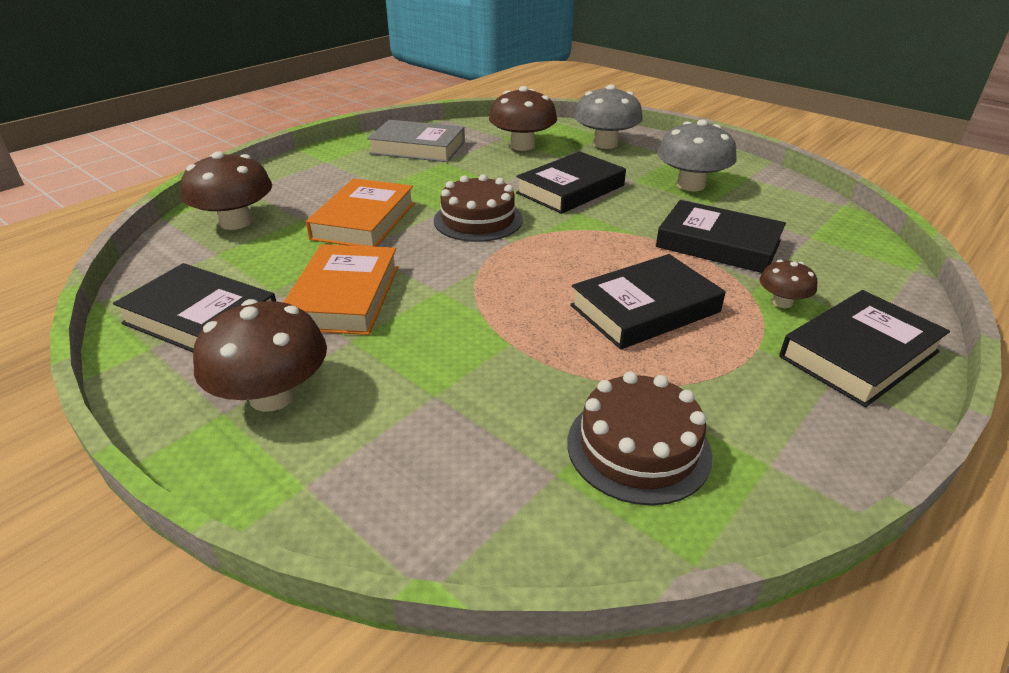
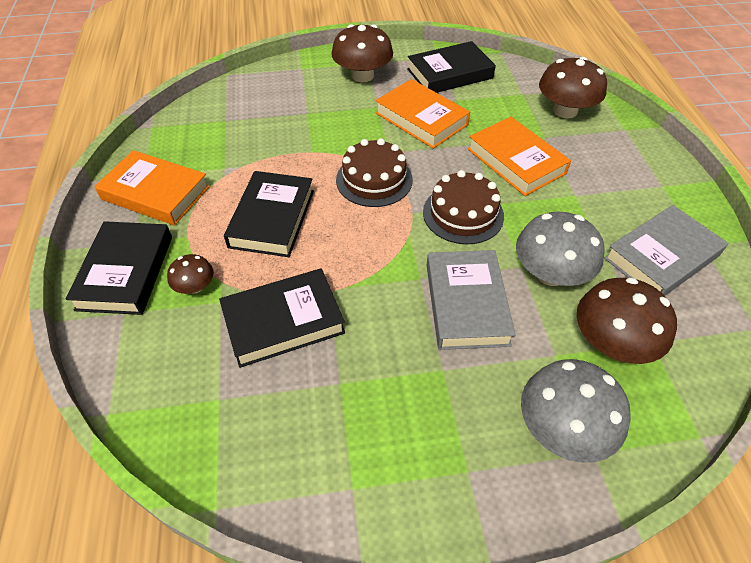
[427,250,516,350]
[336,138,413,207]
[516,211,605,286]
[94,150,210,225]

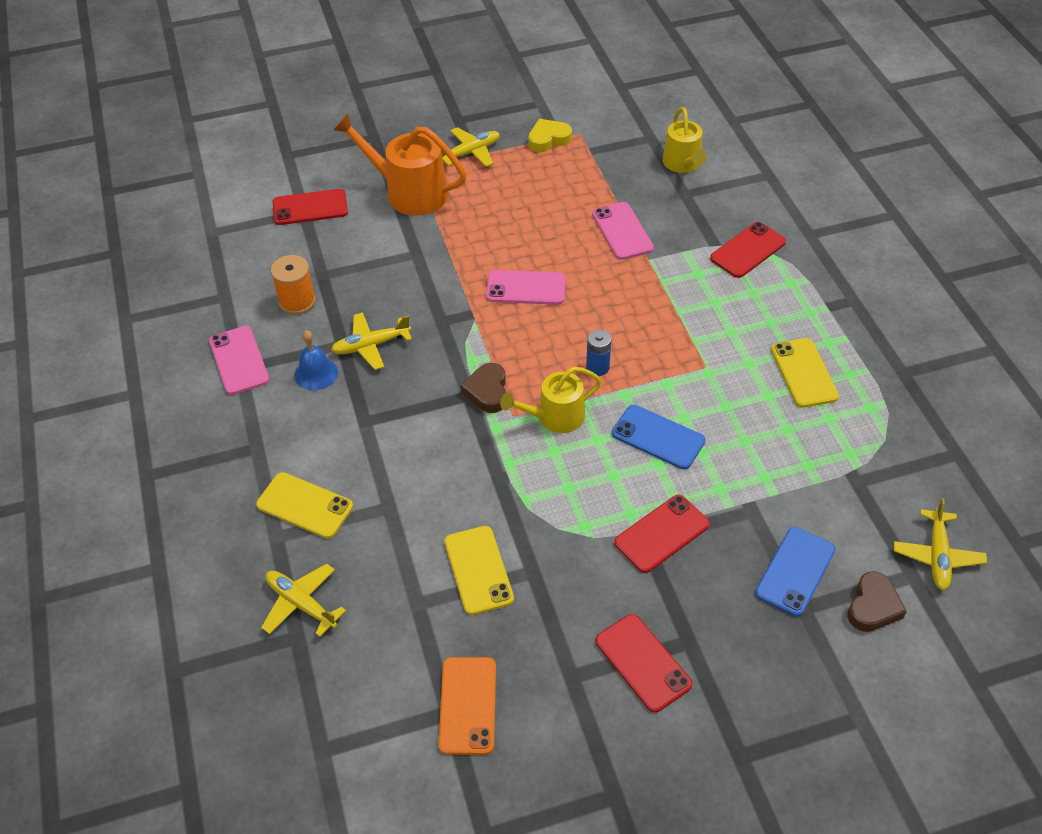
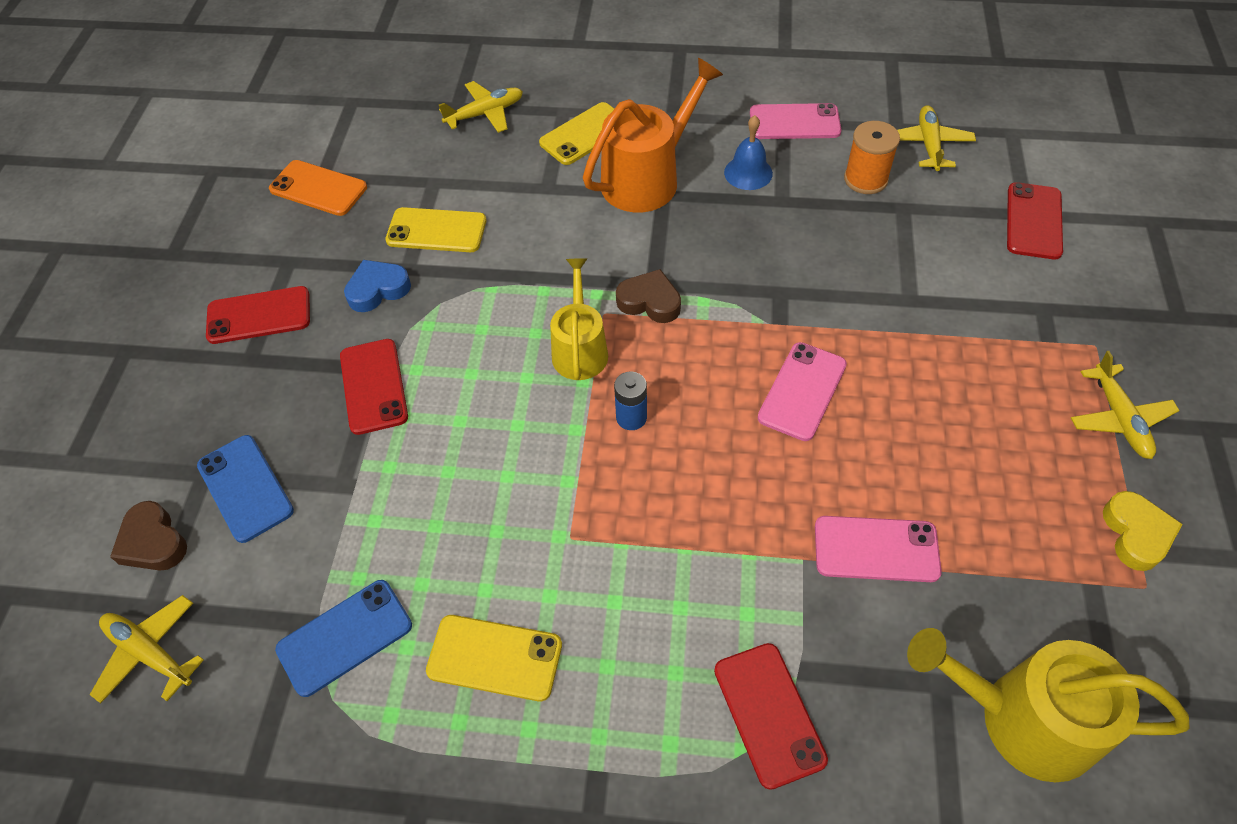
[898,105,976,171]
[583,58,723,213]
[275,580,412,697]
[907,628,1190,782]
[344,260,411,312]

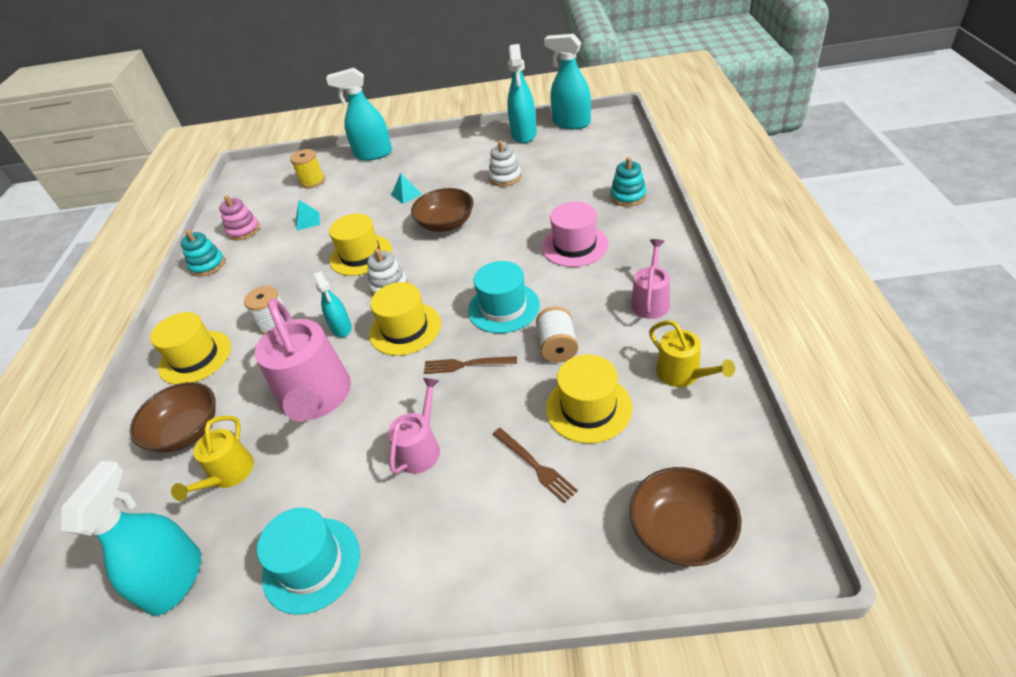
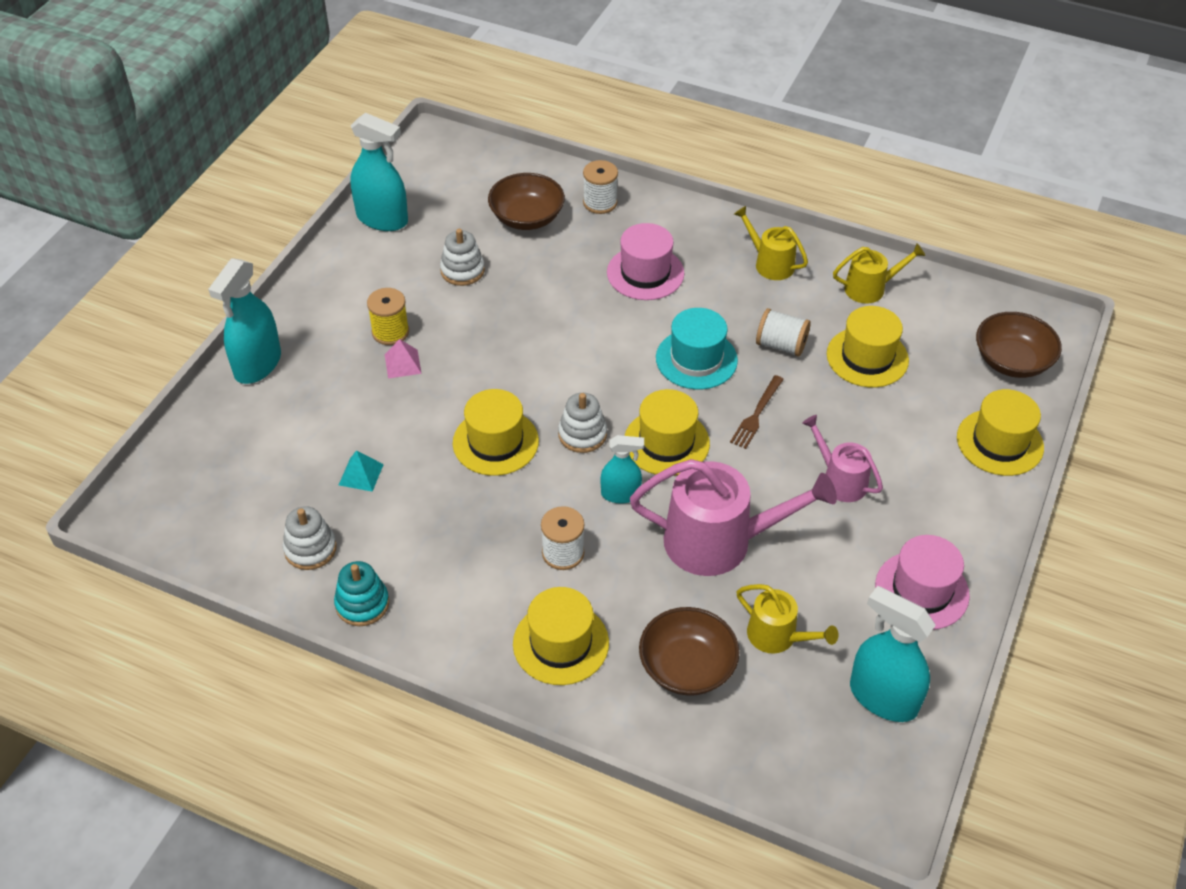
[283,506,336,570]
[875,535,970,630]
[367,288,409,345]
[385,339,422,378]
[488,173,565,230]
[493,428,578,503] (first image)
[544,34,591,129] (first image)
[583,160,618,214]
[734,206,808,280]
[957,389,1044,476]

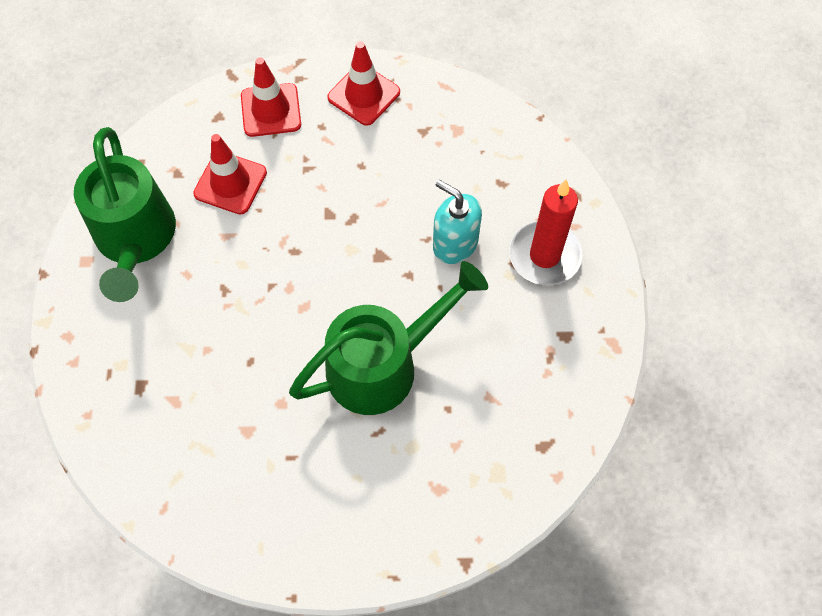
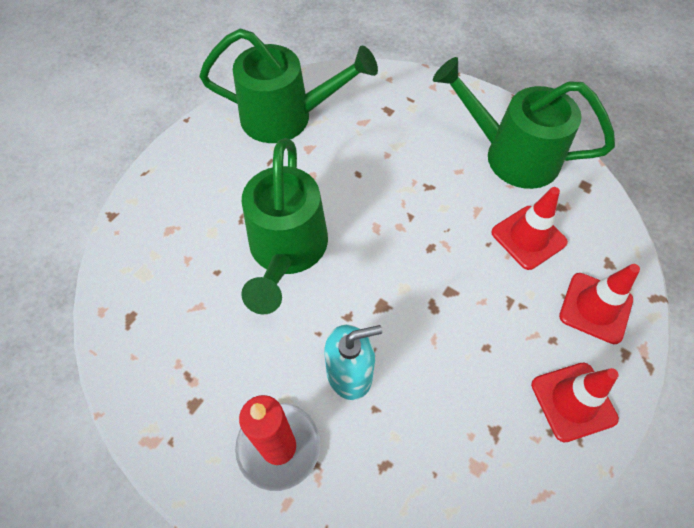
[199,29,378,143]

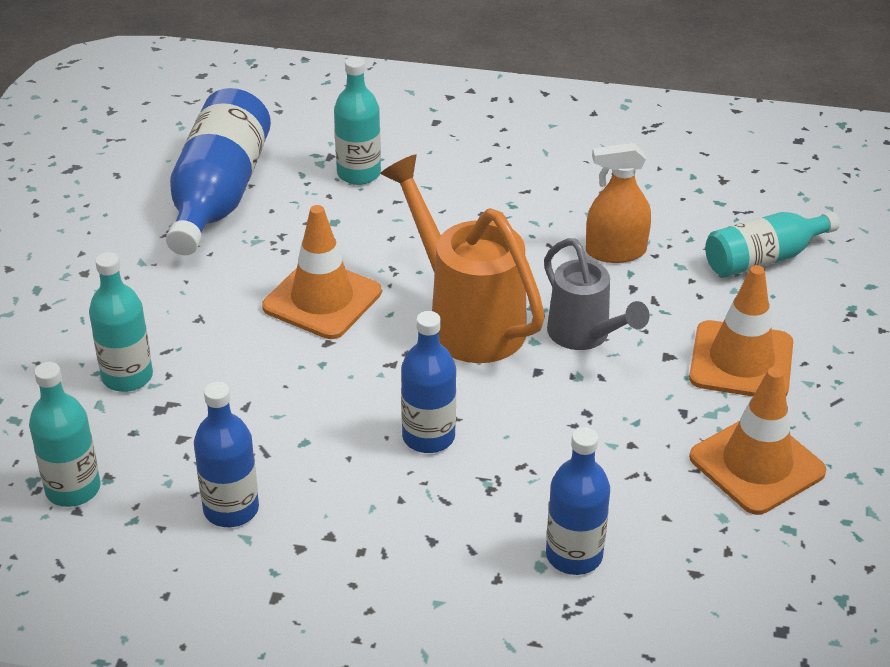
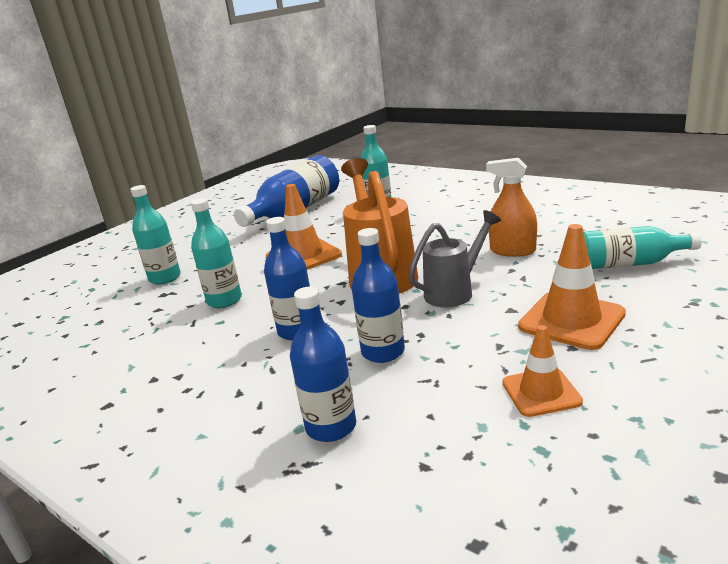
[191,198,242,308]
[351,228,405,363]
[408,210,501,307]
[503,325,583,417]

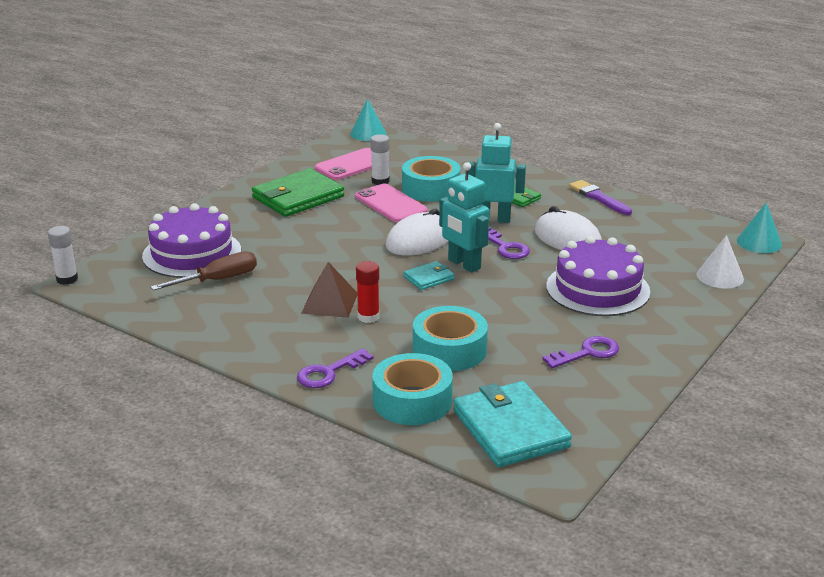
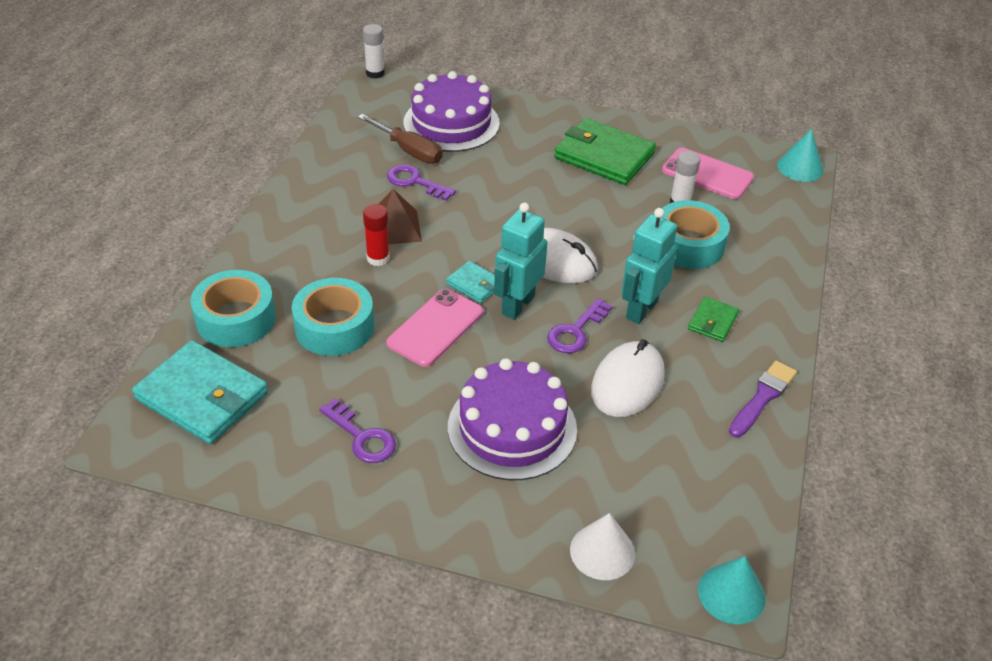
[387,164,456,201]
[386,289,483,367]
[132,340,268,444]
[622,208,677,324]

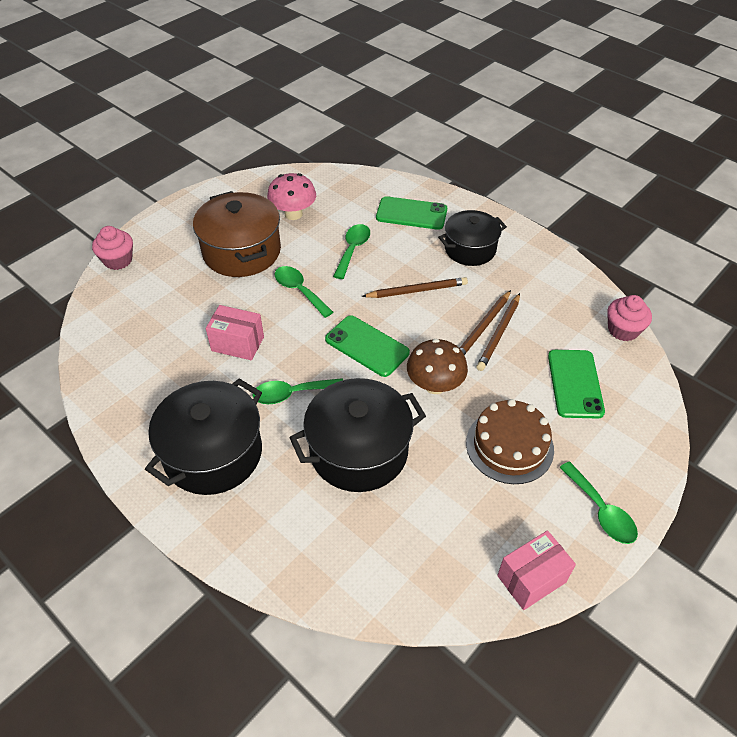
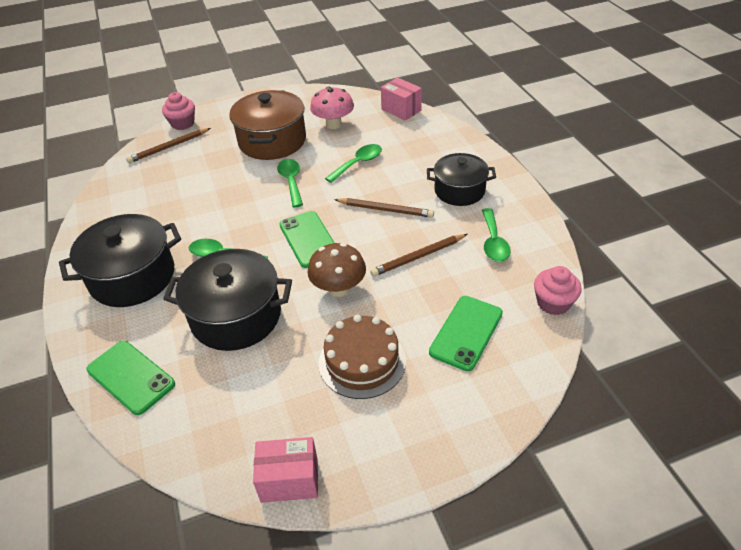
[381,77,422,121]
[86,341,175,415]
[126,128,211,163]
[482,208,511,262]

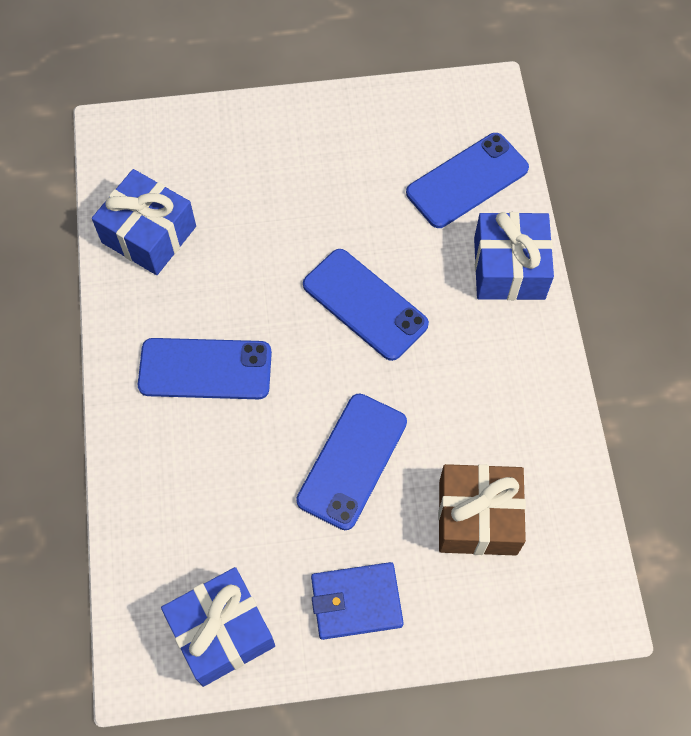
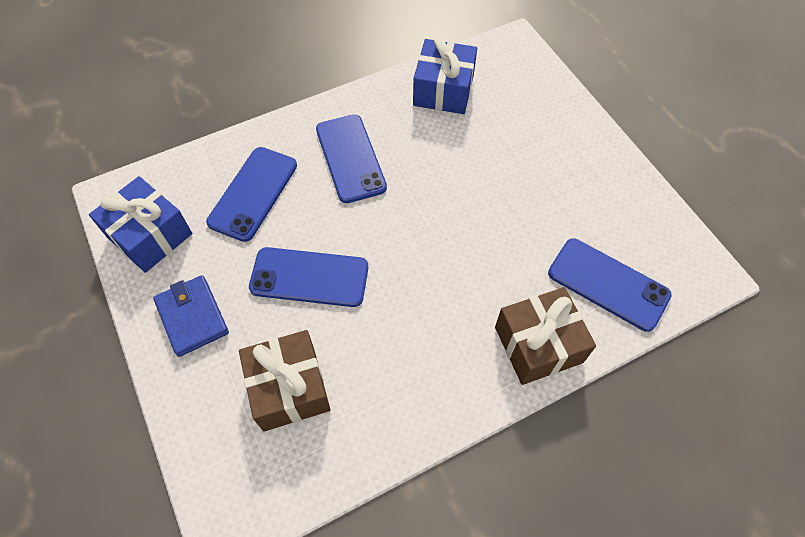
[206,147,297,242]
[495,287,596,385]

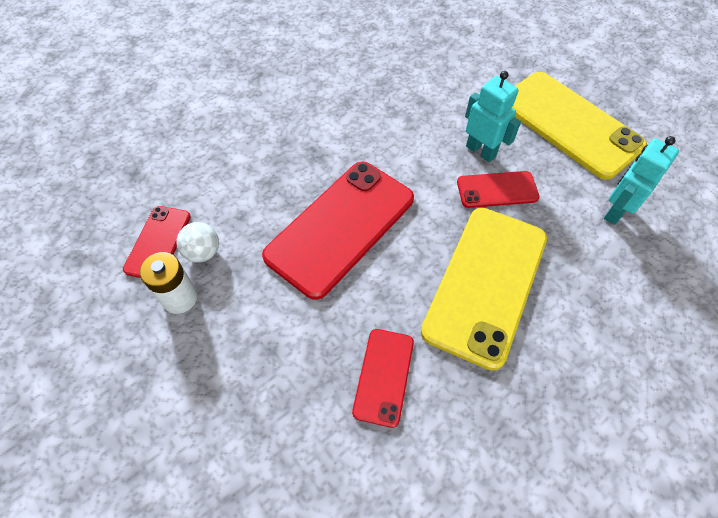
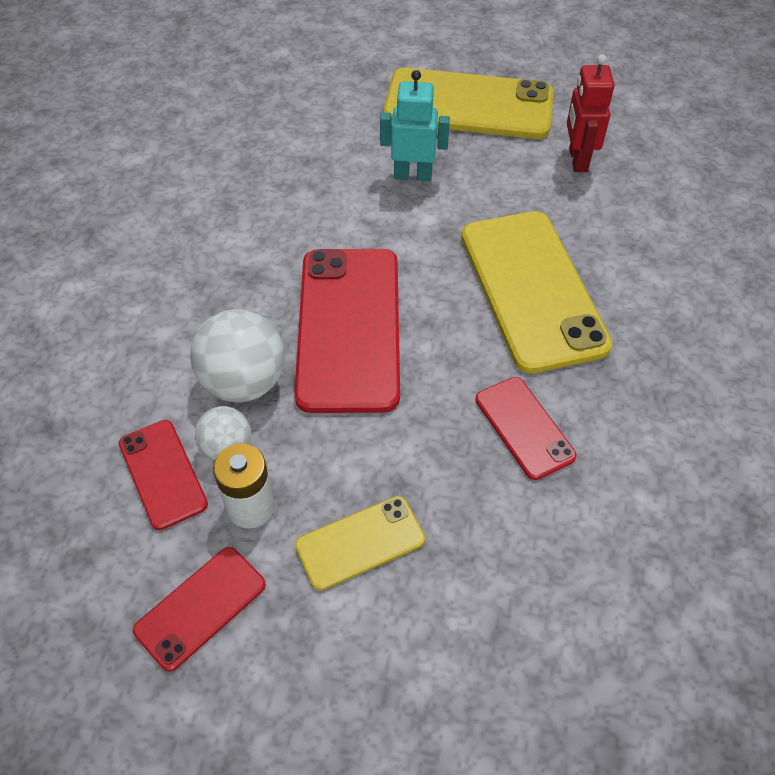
[133,547,266,672]
[567,54,615,172]
[190,309,285,402]
[295,496,425,591]

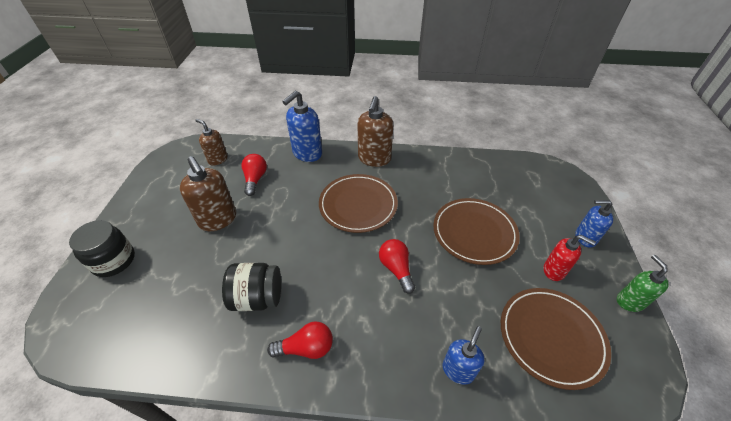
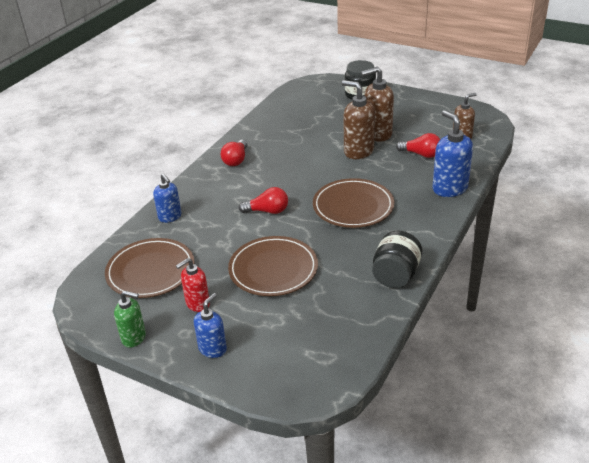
[372,231,422,288]
[342,80,375,159]

